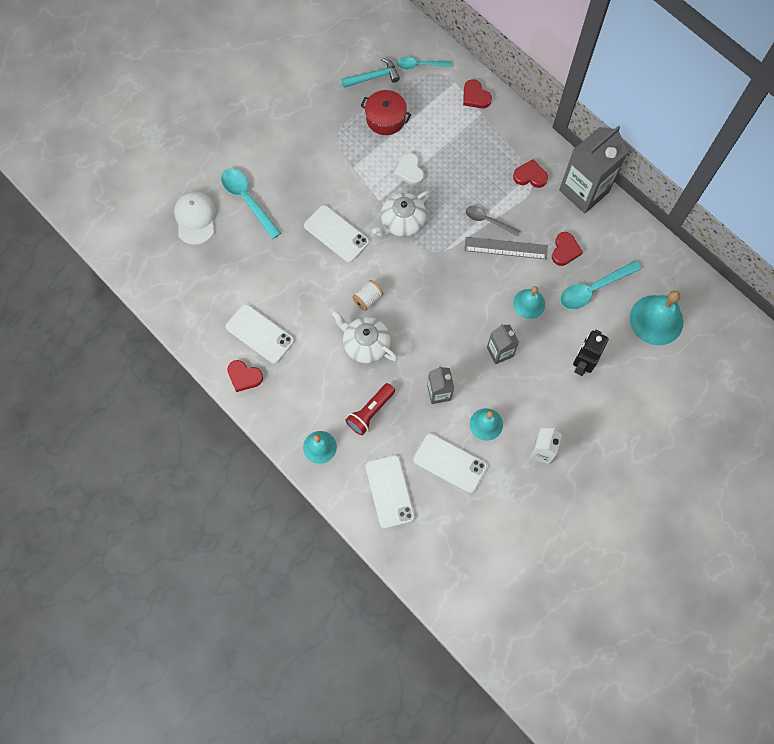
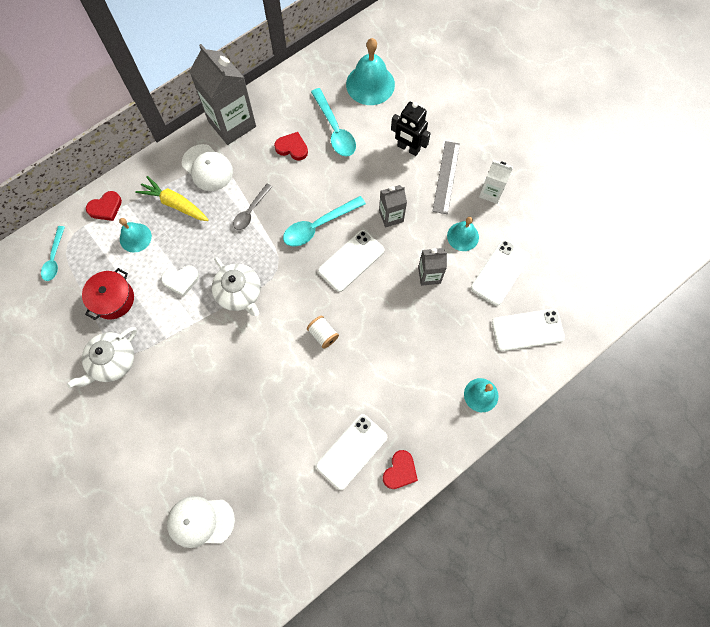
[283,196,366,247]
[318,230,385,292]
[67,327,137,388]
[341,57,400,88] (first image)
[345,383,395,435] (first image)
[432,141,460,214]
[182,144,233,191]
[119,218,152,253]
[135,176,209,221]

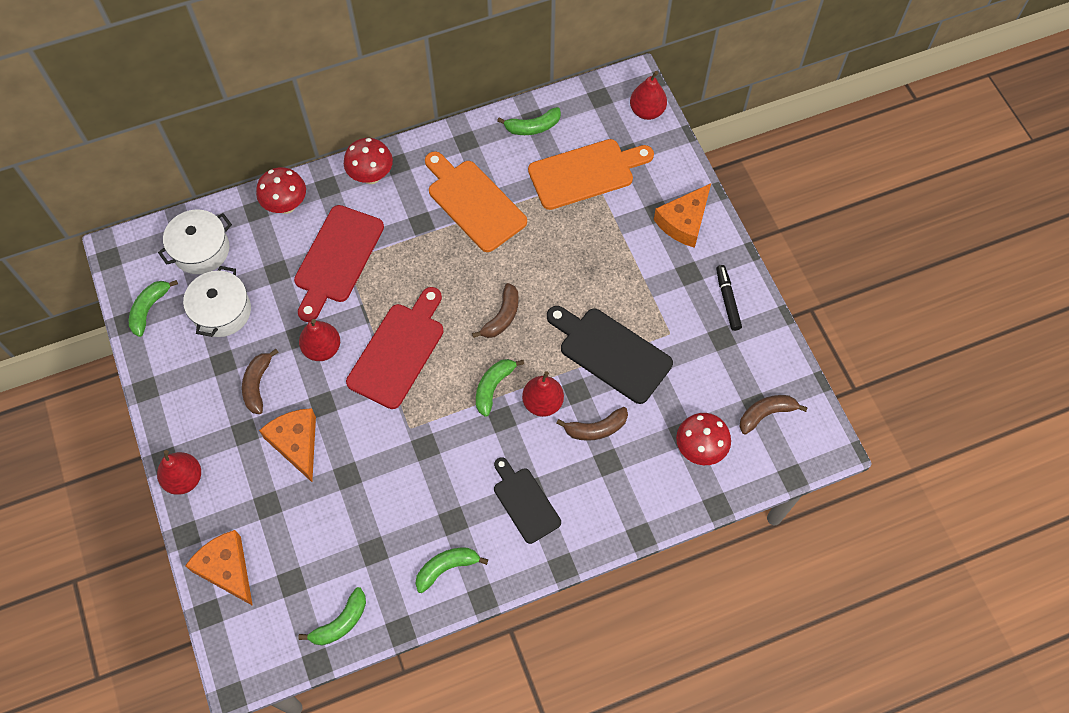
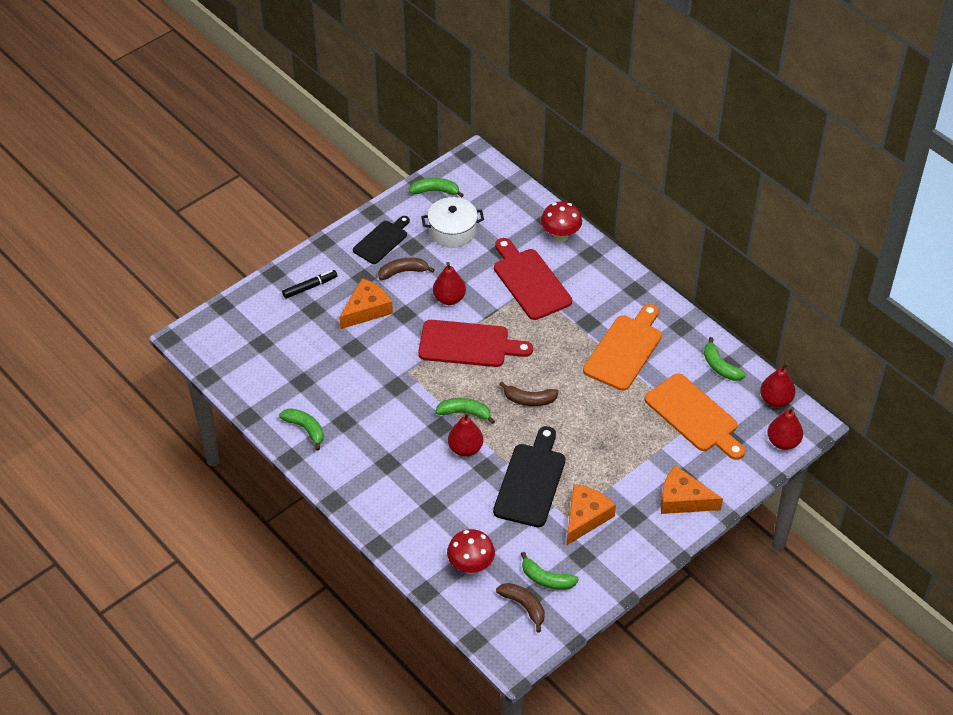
[760,362,795,408]
[158,209,232,274] (first image)
[567,484,616,545]
[494,238,572,320]
[521,552,579,590]
[344,138,393,184] (first image)
[353,216,410,264]
[556,407,628,441] (first image)
[282,270,337,299]

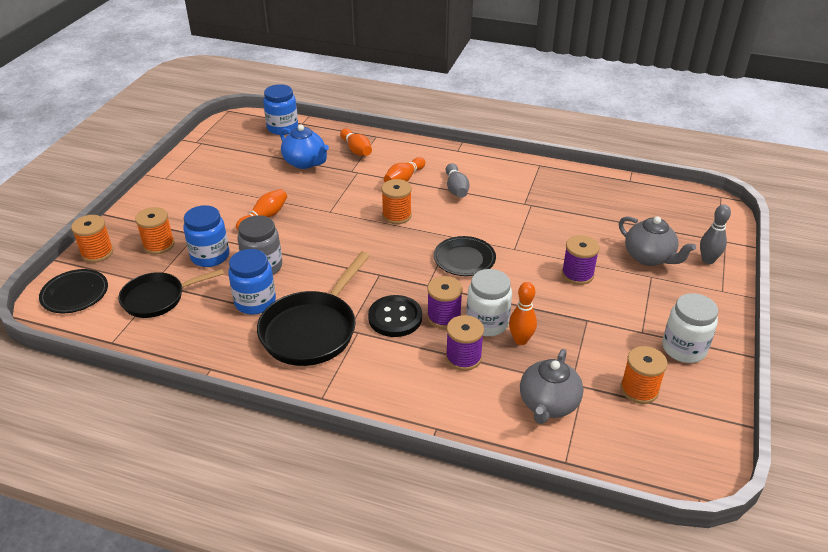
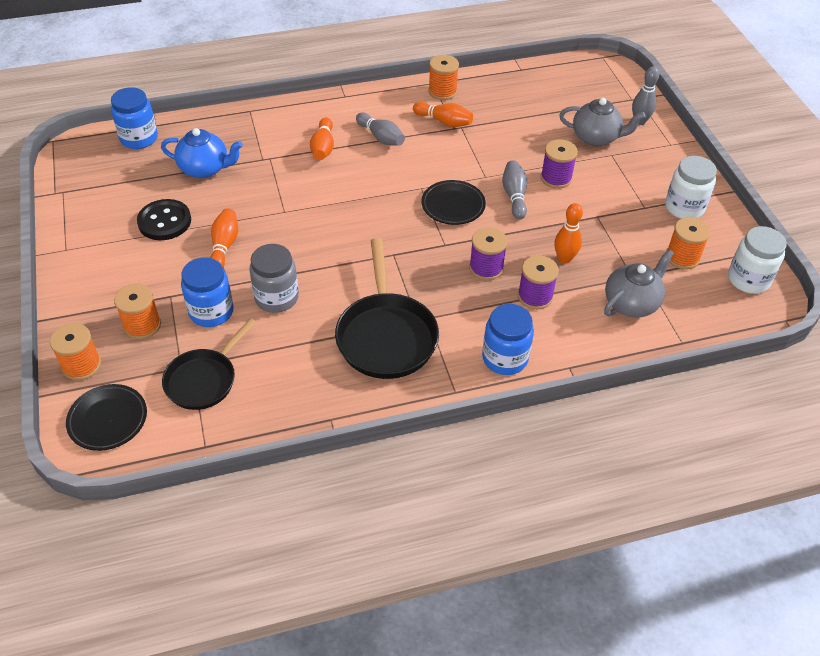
[482,304,534,375]
[413,102,473,127]
[137,199,191,240]
[428,55,459,100]
[728,226,787,294]
[604,249,674,318]
[502,160,527,220]

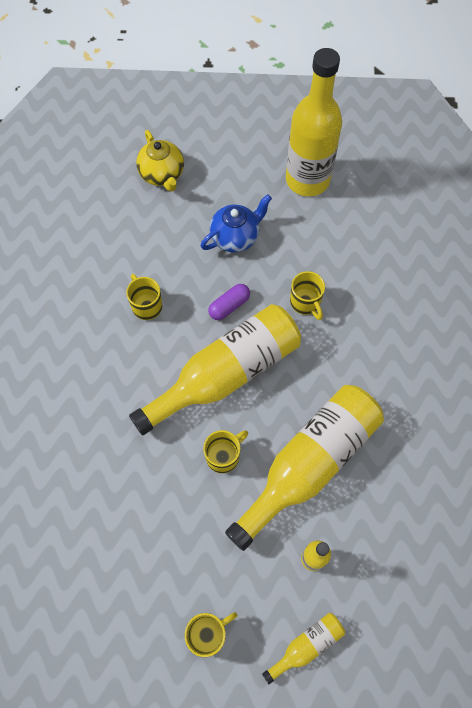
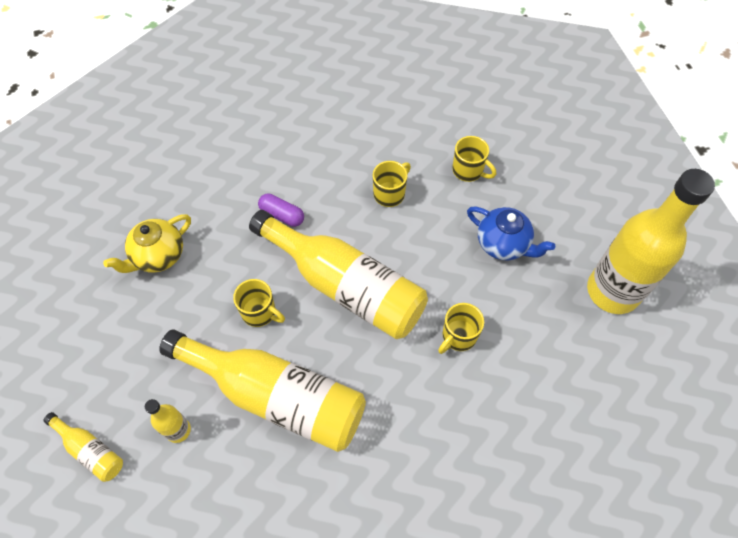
[103,214,191,273]
[452,136,497,182]
[258,193,304,227]

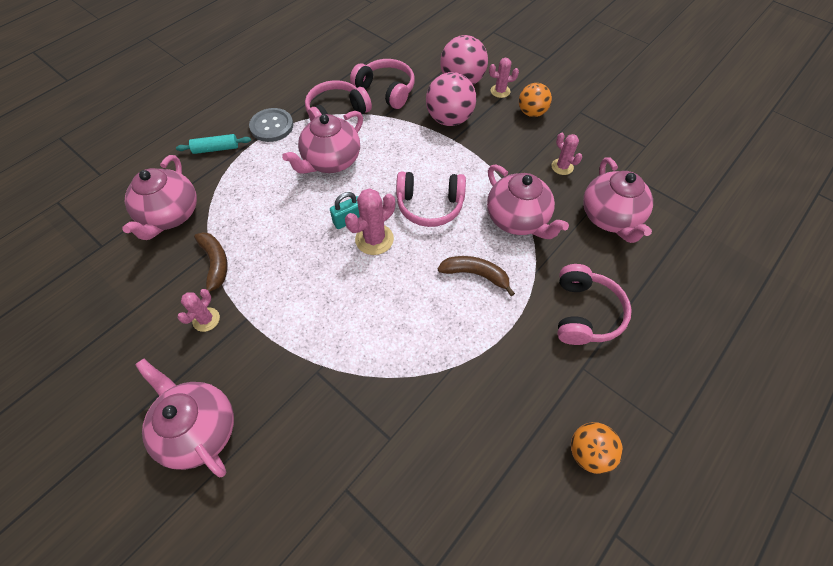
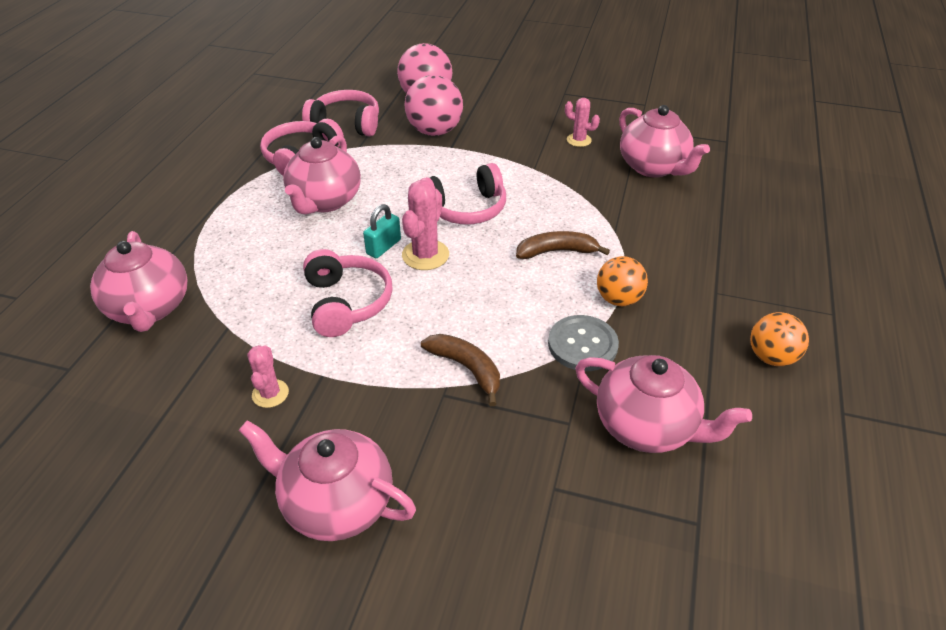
[176,134,251,154] (first image)
[421,334,500,406]
[548,315,619,371]
[575,355,752,453]
[489,58,519,98] (first image)
[597,256,648,306]
[303,249,393,337]

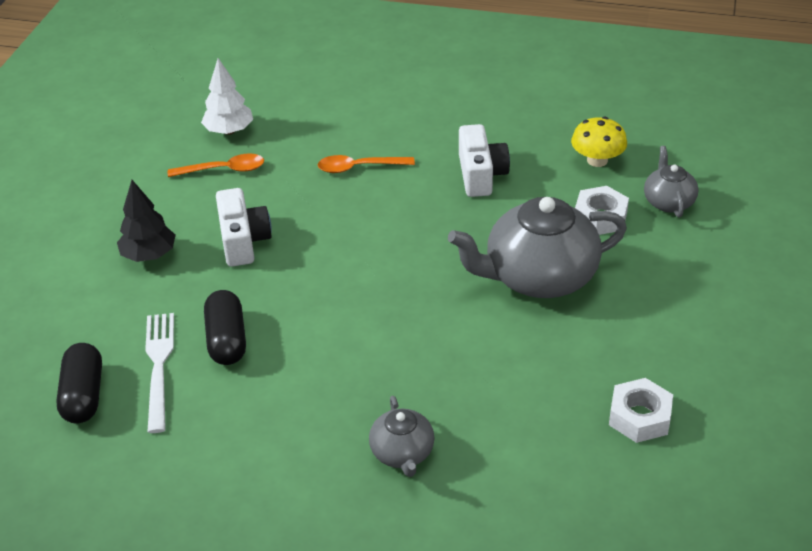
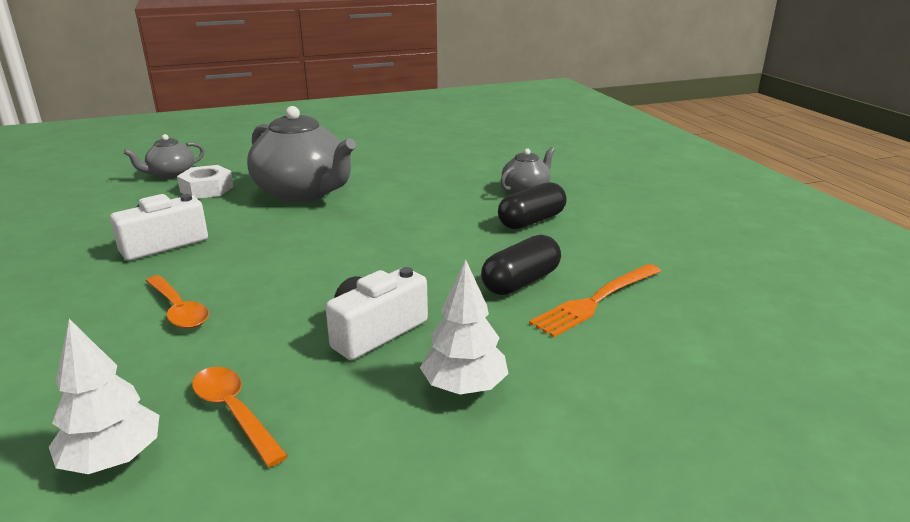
[498,182,567,229]
[420,259,509,394]
[529,264,661,338]
[571,117,627,167] (first image)
[609,378,673,443] (first image)

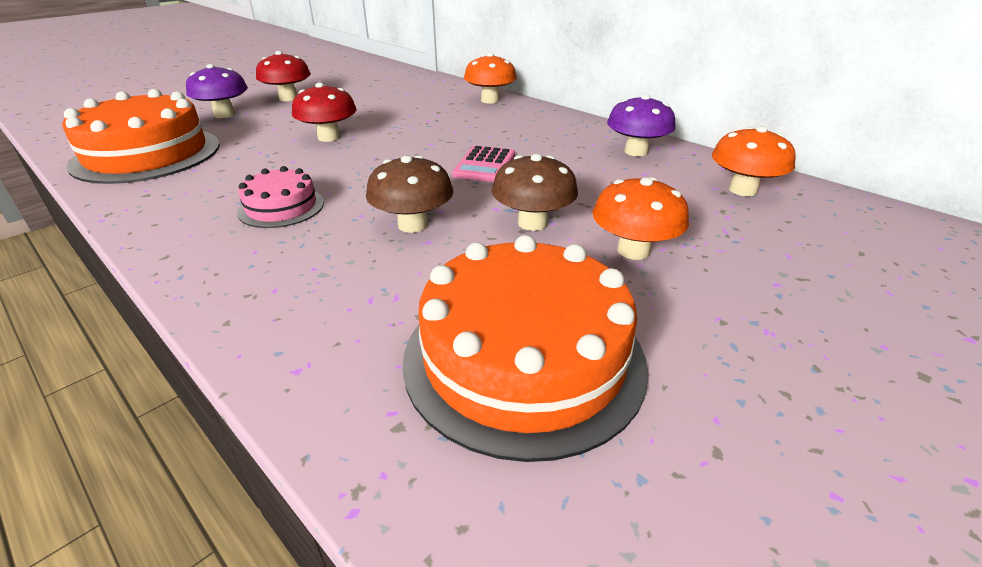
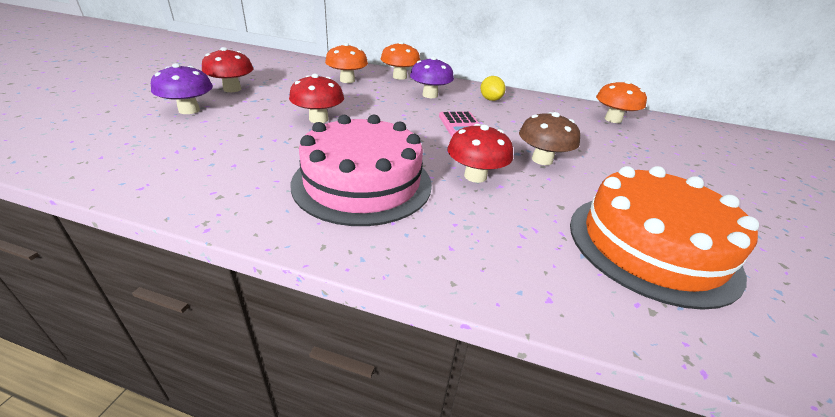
[62,89,220,184] (first image)
[290,115,432,226]
[447,124,513,183]
[325,43,368,83]
[410,56,454,98]
[480,76,506,101]

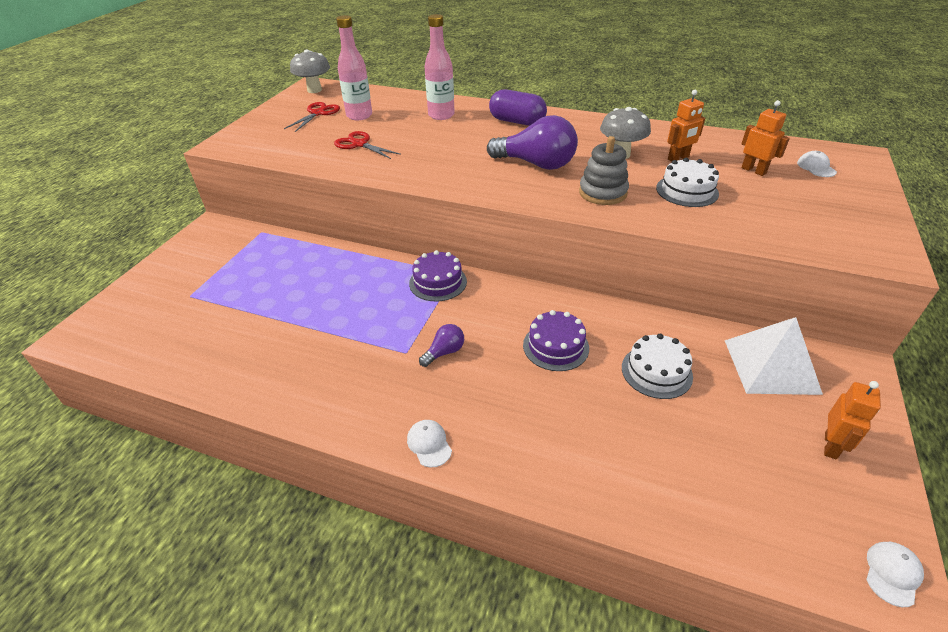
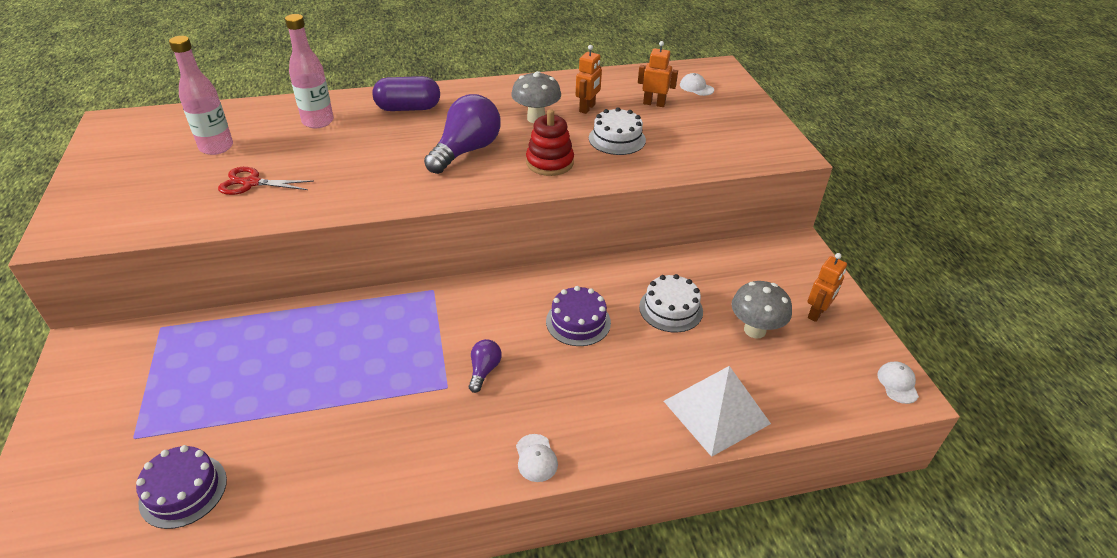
[284,102,340,132] (first image)
[731,281,792,339]
[516,434,558,482]
[136,445,227,529]
[424,94,501,174]
[526,109,574,176]
[664,366,771,457]
[807,253,847,322]

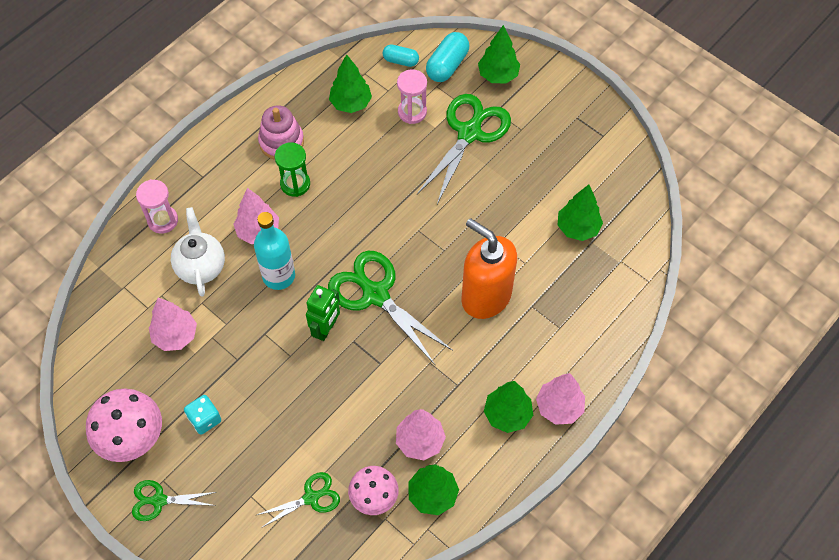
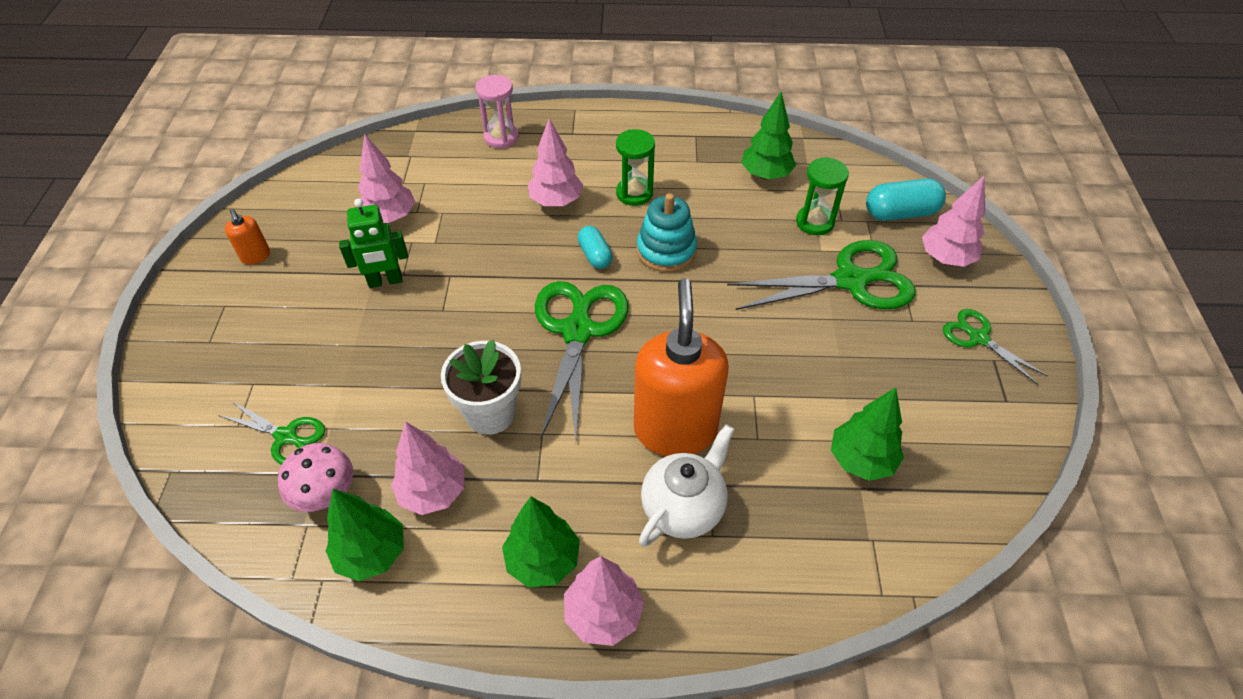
[225,209,270,264]
[943,309,1048,385]
[639,424,734,547]
[184,395,221,435] (first image)
[254,212,295,290] (first image)
[258,105,304,160] (first image)
[339,199,408,288]
[578,226,613,269]
[796,157,849,235]
[922,176,985,267]
[441,340,521,435]
[637,193,697,272]

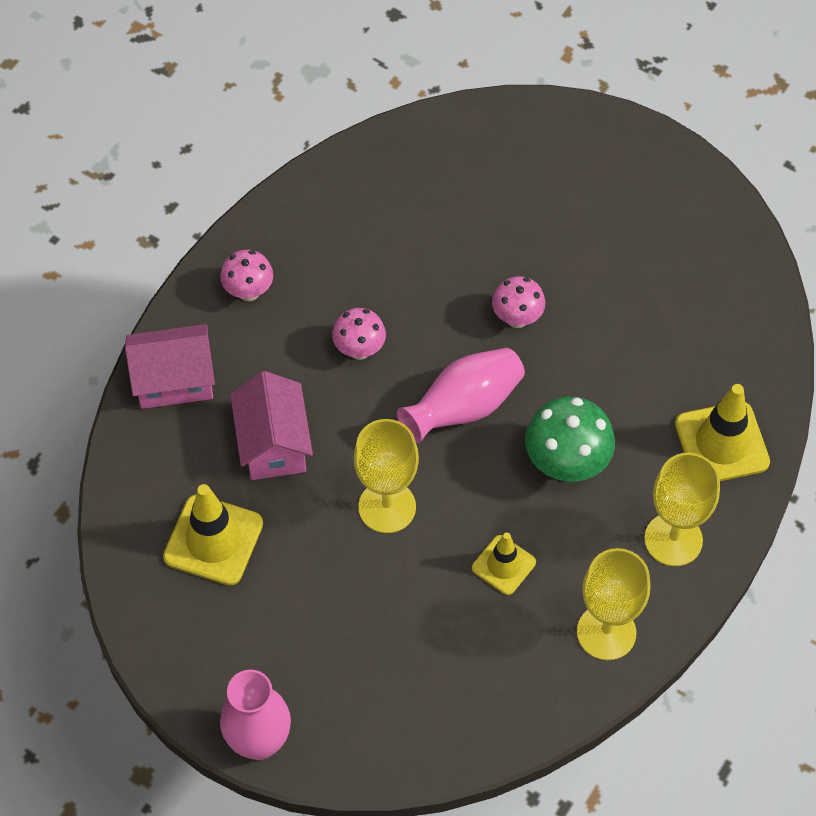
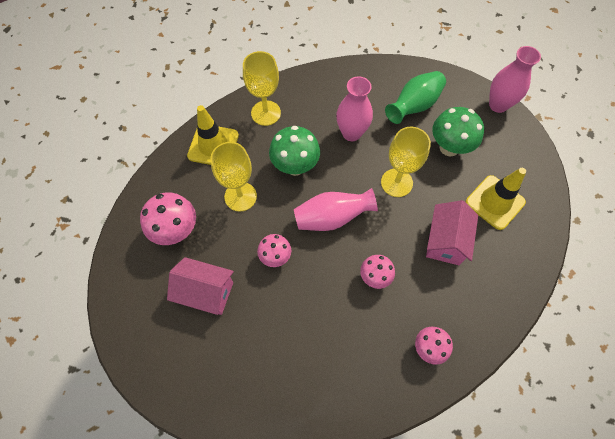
[167,257,234,315]
[336,76,373,141]
[210,142,257,211]
[140,192,196,245]
[385,71,446,124]
[432,107,484,157]

